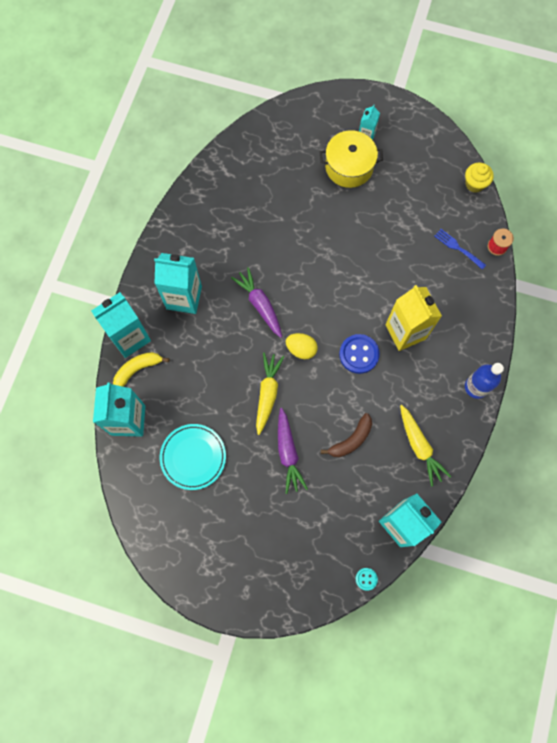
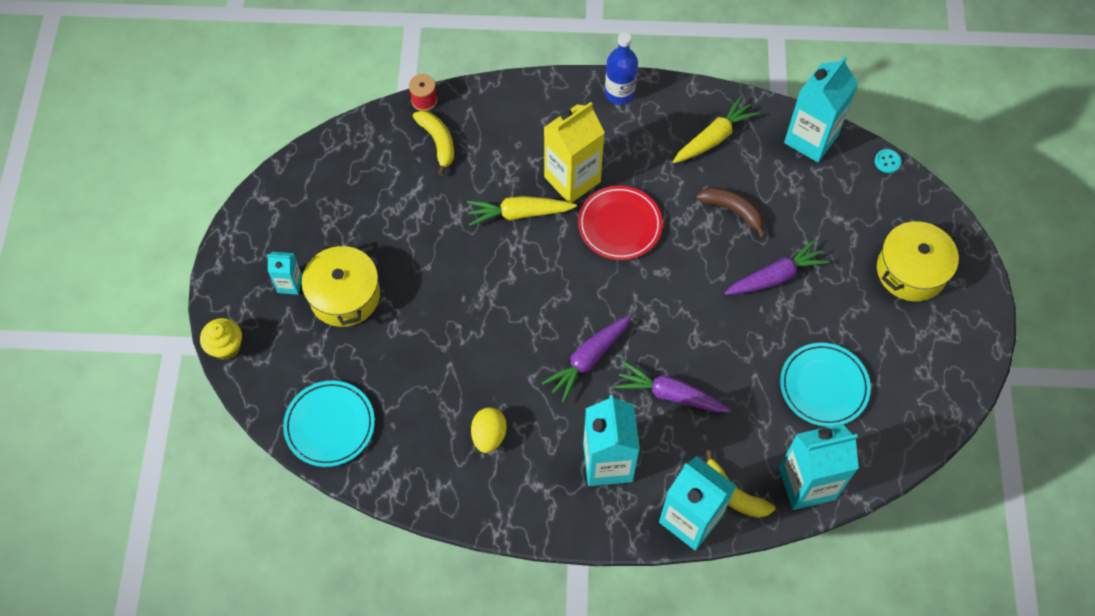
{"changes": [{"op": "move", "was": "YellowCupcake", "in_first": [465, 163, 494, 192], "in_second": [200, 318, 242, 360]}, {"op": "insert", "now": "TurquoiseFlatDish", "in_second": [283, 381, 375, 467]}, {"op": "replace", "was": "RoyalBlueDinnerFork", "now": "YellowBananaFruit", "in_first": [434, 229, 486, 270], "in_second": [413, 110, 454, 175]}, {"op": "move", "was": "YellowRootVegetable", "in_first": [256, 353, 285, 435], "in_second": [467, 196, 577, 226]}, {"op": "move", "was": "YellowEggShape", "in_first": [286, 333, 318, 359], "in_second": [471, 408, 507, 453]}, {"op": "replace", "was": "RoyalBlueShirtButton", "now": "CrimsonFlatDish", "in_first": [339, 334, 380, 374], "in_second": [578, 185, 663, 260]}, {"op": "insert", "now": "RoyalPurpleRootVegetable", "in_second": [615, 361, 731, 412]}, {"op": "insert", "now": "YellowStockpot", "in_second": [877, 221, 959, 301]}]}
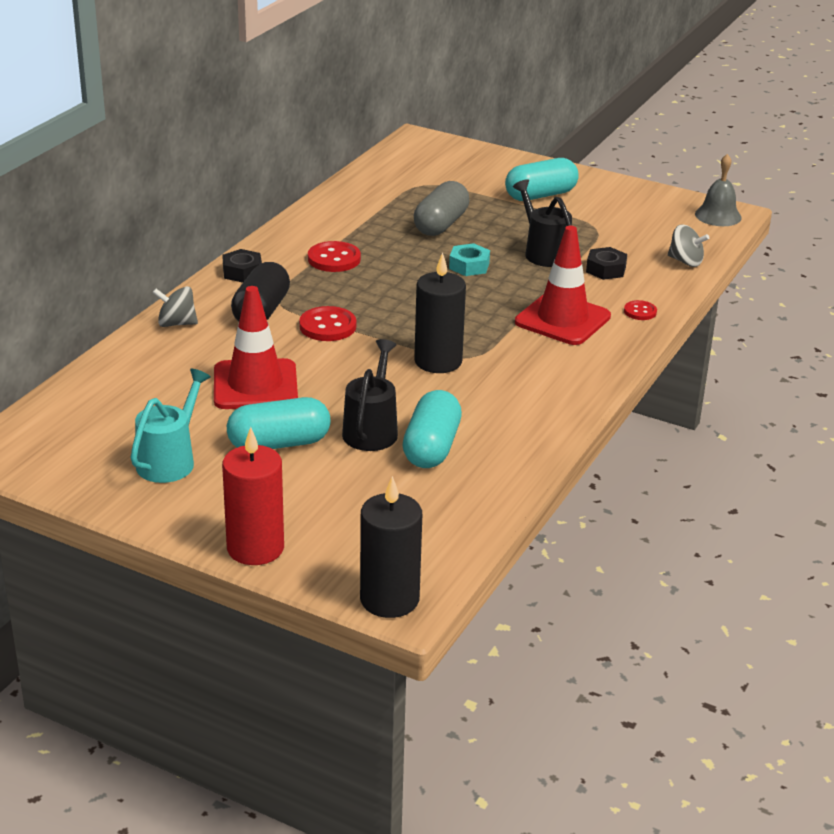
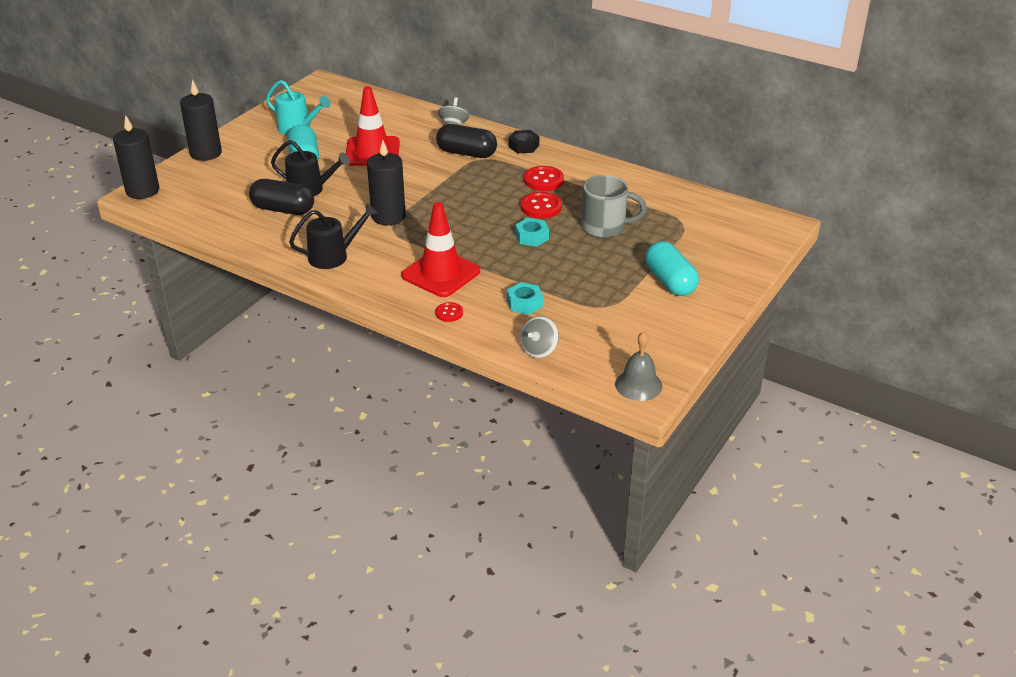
{"changes": [{"op": "recolor", "was": "CrimsonCandle", "now": "JetBlackCandle", "in_first": [222, 427, 284, 565], "in_second": [180, 79, 222, 161]}, {"op": "recolor", "was": "TurquoisePillShape", "now": "JetBlackPillShape", "in_first": [403, 390, 462, 468], "in_second": [249, 179, 314, 215]}, {"op": "move", "was": "JetBlackWateringPot", "in_first": [513, 179, 572, 267], "in_second": [289, 203, 378, 269]}, {"op": "recolor", "was": "JetBlackHexNut", "now": "TurquoiseHexNut", "in_first": [586, 247, 627, 280], "in_second": [507, 282, 543, 315]}, {"op": "move", "was": "CrimsonShirtButton", "in_first": [299, 306, 356, 341], "in_second": [520, 192, 562, 219]}, {"op": "replace", "was": "GrayPillShape", "now": "GrayMug", "in_first": [414, 181, 469, 236], "in_second": [582, 175, 647, 238]}]}
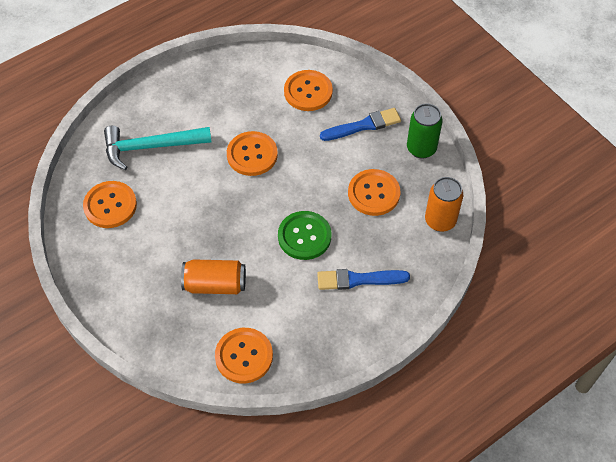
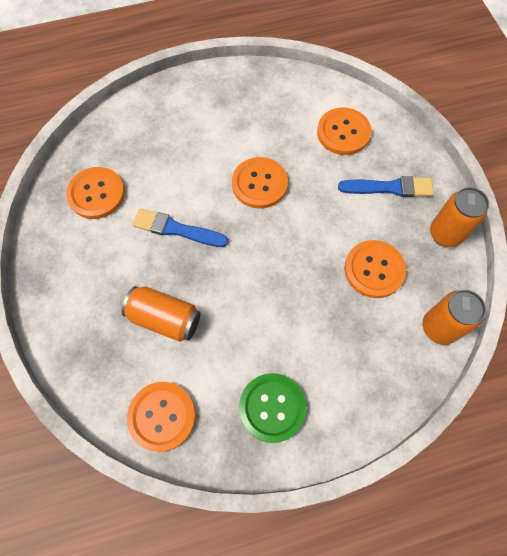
{"changes": [{"op": "move", "was": "RoyalBluePaintbrush", "in_first": [317, 269, 410, 290], "in_second": [132, 208, 228, 247]}, {"op": "move", "was": "GreenShirtButton", "in_first": [278, 211, 331, 260], "in_second": [239, 373, 307, 443]}, {"op": "recolor", "was": "GreenSodaCan", "now": "BrightOrangeSodaCan", "in_first": [407, 104, 443, 159], "in_second": [430, 187, 489, 247]}, {"op": "delete", "was": "TurquoiseHammer", "in_first": [104, 125, 212, 170]}]}
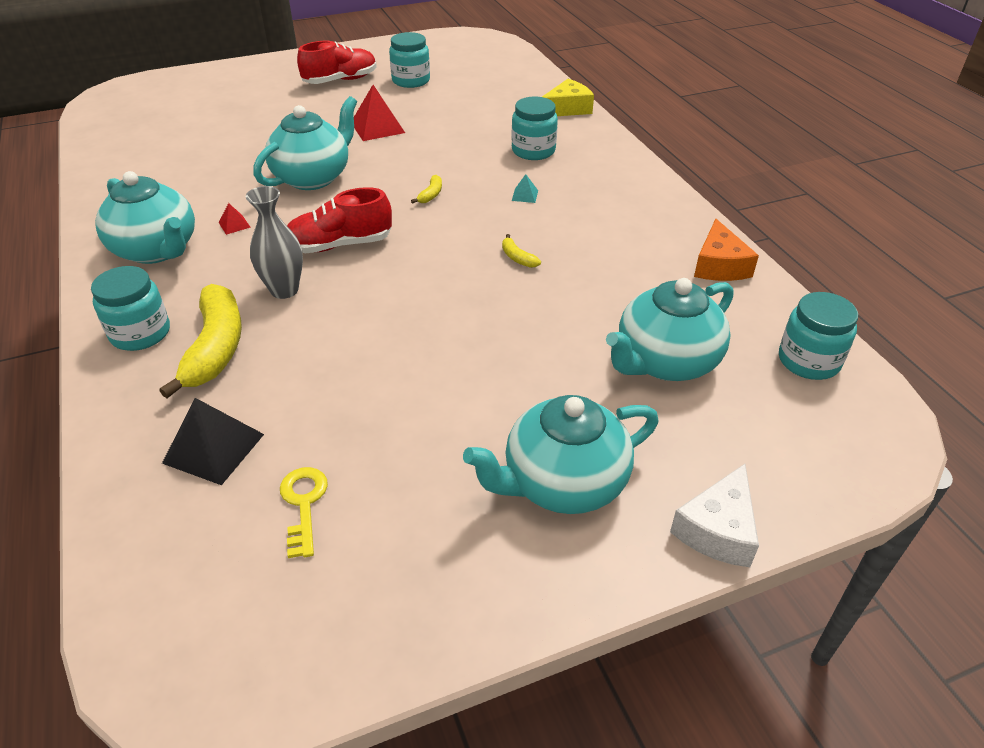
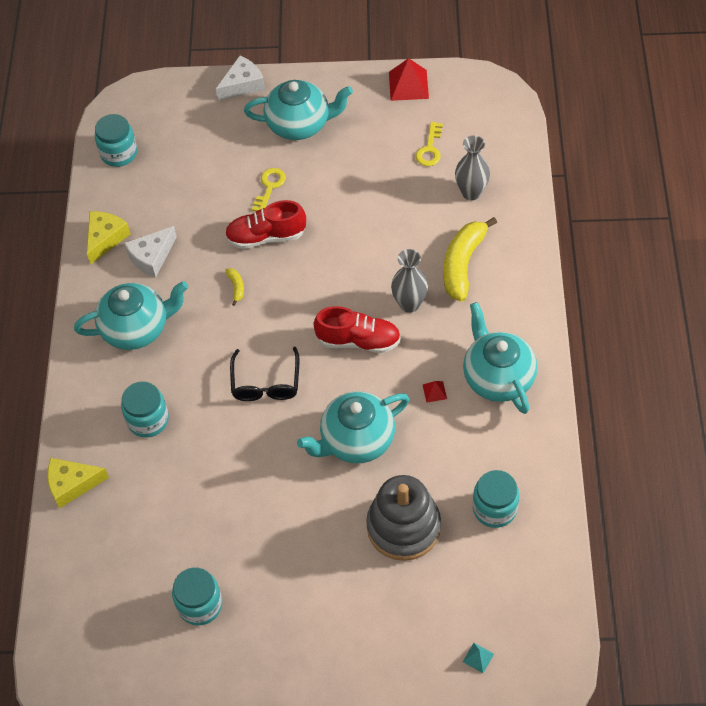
{"changes": [{"op": "move", "was": "TurquoiseTeapot", "in_first": [606, 278, 733, 381], "in_second": [74, 281, 188, 350]}, {"op": "recolor", "was": "BrightOrangeCheeseWedge", "now": "YellowCheeseWedge", "in_first": [694, 219, 759, 281], "in_second": [87, 211, 131, 264]}, {"op": "insert", "now": "PureWhiteCheeseWedge", "in_second": [124, 226, 177, 278]}, {"op": "move", "was": "CrimsonShoe", "in_first": [297, 41, 377, 84], "in_second": [225, 200, 306, 249]}, {"op": "replace", "was": "YellowBananaFruit", "now": "JetBlackGlasses", "in_first": [411, 175, 442, 204], "in_second": [230, 347, 299, 401]}, {"op": "insert", "now": "YellowLatchkey", "in_second": [252, 168, 286, 211]}, {"op": "insert", "now": "GrayRingStacker", "in_second": [366, 475, 441, 561]}, {"op": "move", "was": "CrimsonPyramidShape", "in_first": [354, 85, 405, 141], "in_second": [389, 58, 429, 101]}, {"op": "replace", "was": "JetBlackPyramidShape", "now": "GrayVase", "in_first": [162, 398, 264, 485], "in_second": [455, 135, 490, 200]}, {"op": "move", "was": "TurquoisePyramidShape", "in_first": [512, 174, 538, 203], "in_second": [463, 643, 494, 673]}, {"op": "move", "was": "TurquoiseJar", "in_first": [91, 266, 170, 351], "in_second": [473, 470, 519, 528]}]}
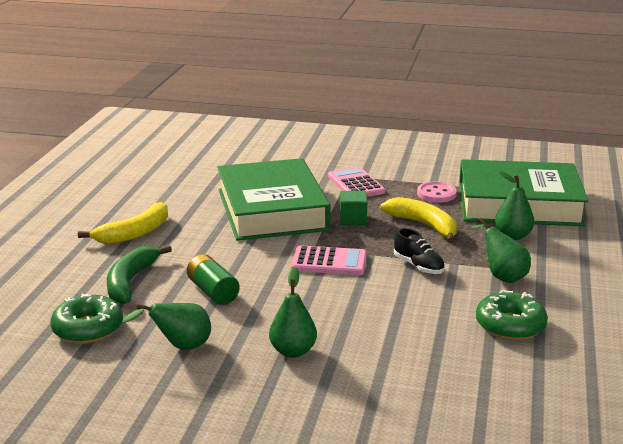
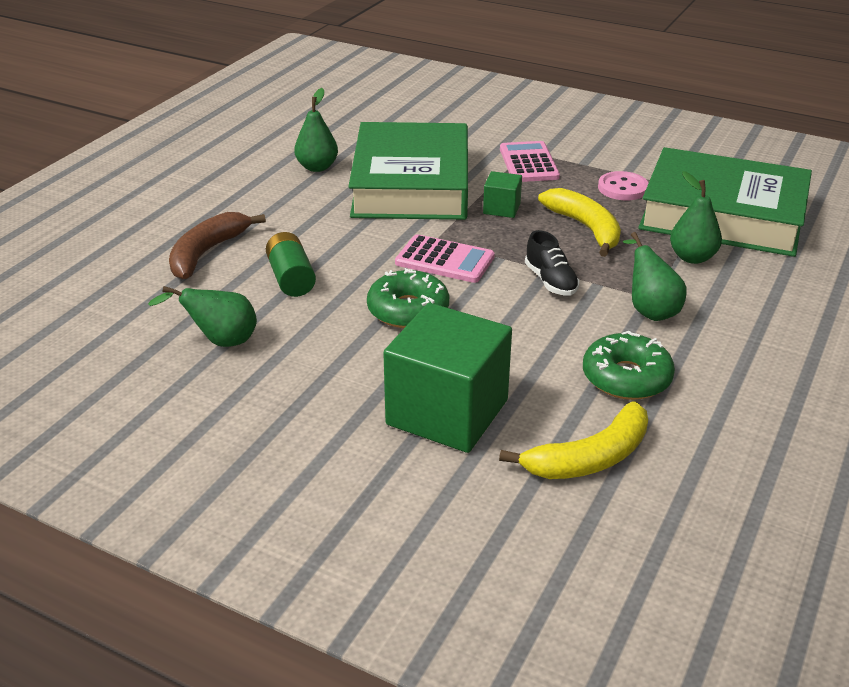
{"changes": [{"op": "recolor", "was": "GreenBananaFruit", "now": "RussetBananaFruit", "in_first": [107, 245, 172, 305], "in_second": [169, 212, 266, 280]}, {"op": "move", "was": "GreenToyPear", "in_first": [269, 267, 317, 358], "in_second": [294, 88, 338, 172]}, {"op": "move", "was": "GreenDonut", "in_first": [51, 293, 123, 344], "in_second": [367, 268, 449, 328]}, {"op": "insert", "now": "GreenSolidCube", "in_second": [383, 303, 512, 453]}, {"op": "move", "was": "YellowBananaFruit", "in_first": [78, 202, 168, 244], "in_second": [499, 401, 648, 479]}]}
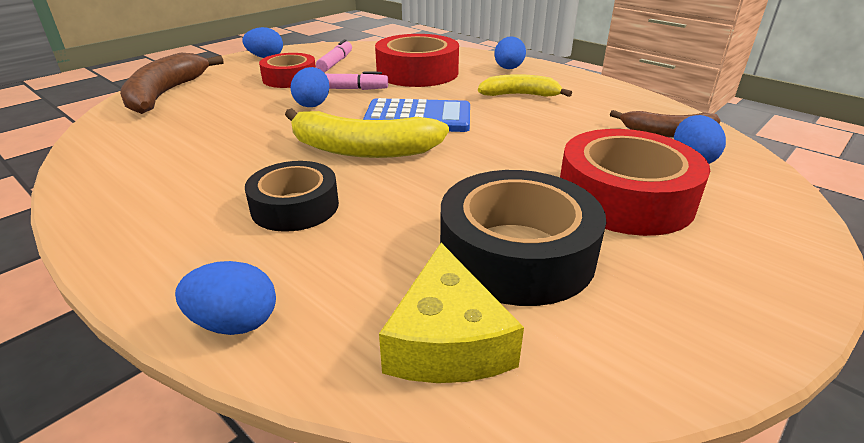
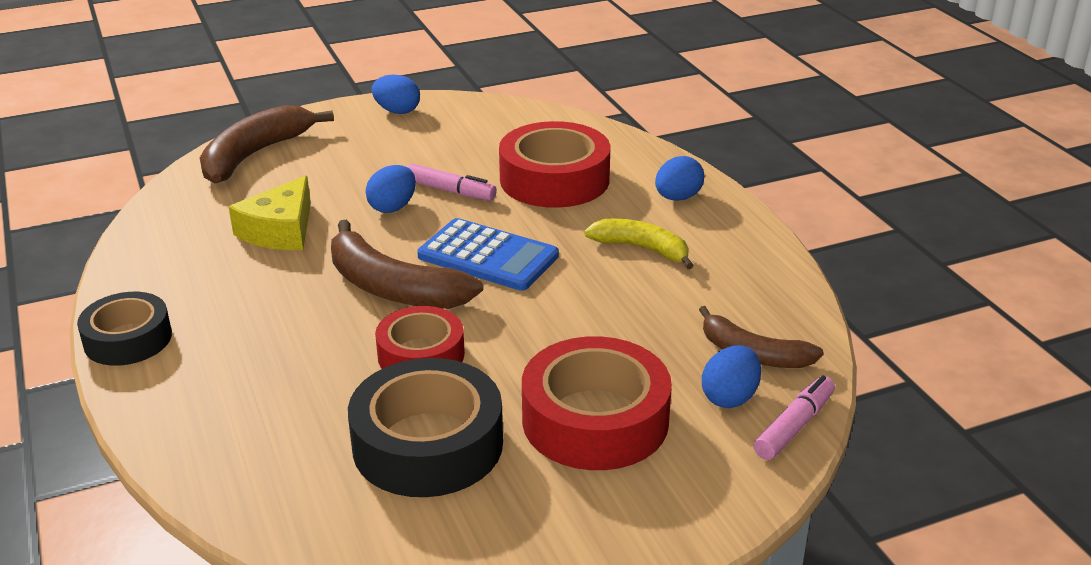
{"changes": [{"op": "move", "was": "JetBlackTape", "in_first": [245, 161, 339, 232], "in_second": [77, 292, 172, 366]}, {"op": "move", "was": "YellowCheeseWedge", "in_first": [379, 243, 524, 383], "in_second": [229, 176, 311, 250]}, {"op": "recolor", "was": "YellowBananaFruit", "now": "RussetBananaFruit", "in_first": [285, 108, 449, 158], "in_second": [331, 220, 483, 309]}, {"op": "move", "was": "CrimsonTape", "in_first": [259, 53, 316, 88], "in_second": [375, 306, 465, 369]}, {"op": "move", "was": "RosyMarkerPen", "in_first": [316, 39, 352, 72], "in_second": [754, 375, 835, 460]}, {"op": "delete", "was": "RoyalBlueEggShape", "in_first": [175, 261, 276, 335]}]}
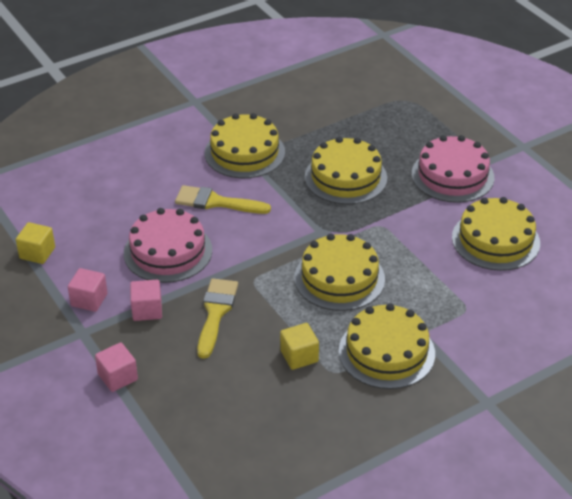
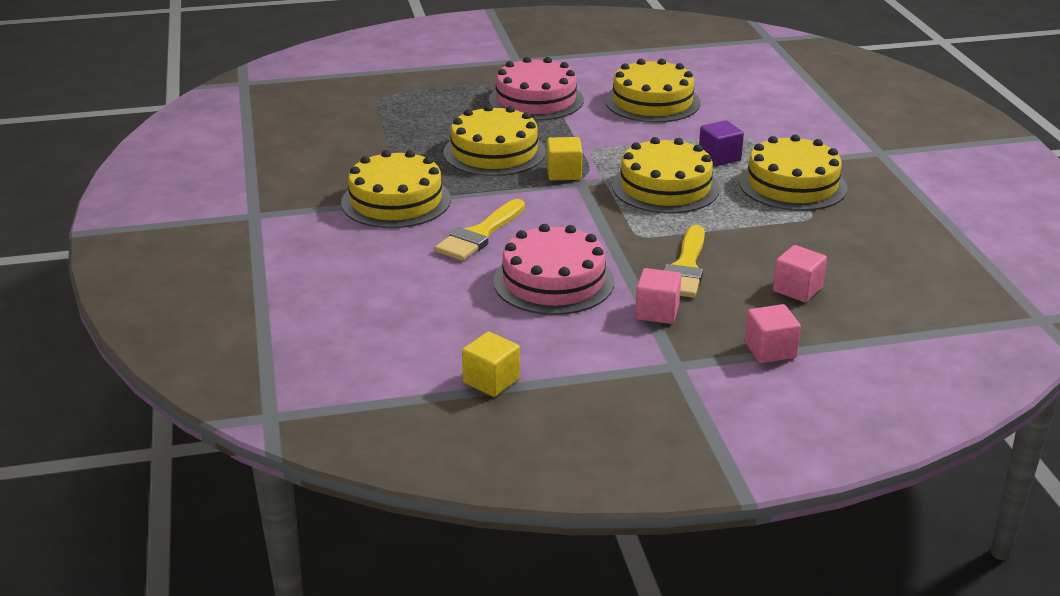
{"changes": [{"op": "move", "was": "YellowSolidCube", "in_first": [280, 323, 319, 370], "in_second": [547, 137, 582, 181]}, {"op": "rotate", "was": "YellowPaintbrush", "in_first": [197, 278, 238, 359], "in_second": [663, 225, 705, 298], "clockwise": -105}, {"op": "insert", "now": "RoyalPurpleSolidCube", "in_second": [699, 120, 744, 166]}, {"op": "move", "was": "RosySolidCube", "in_first": [68, 268, 108, 312], "in_second": [773, 245, 827, 302]}]}
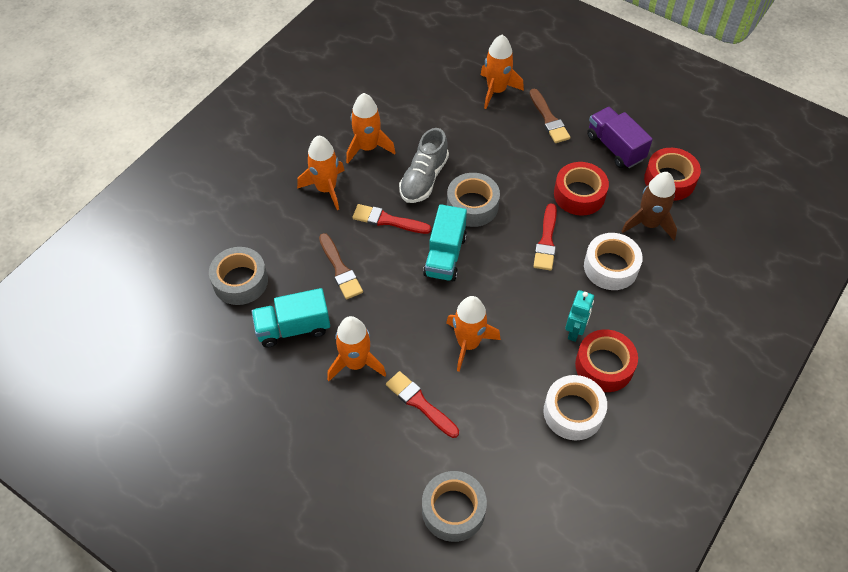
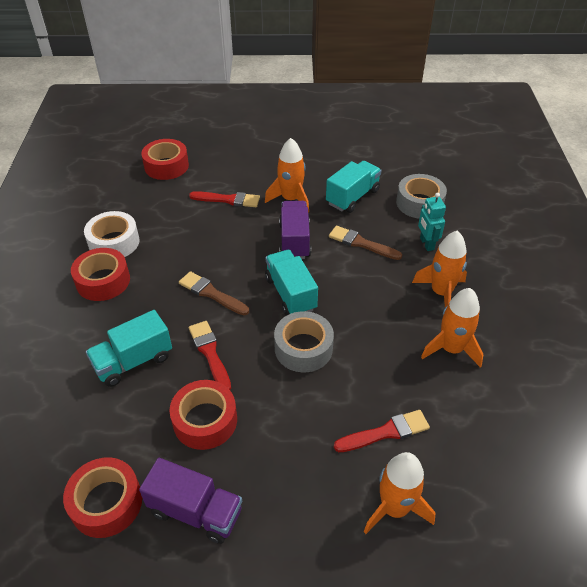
{"changes": [{"op": "replace", "was": "PureWhiteTape", "now": "TurquoiseLorry", "in_first": [584, 233, 643, 290], "in_second": [86, 310, 172, 387]}, {"op": "recolor", "was": "GrayTape", "now": "CrimsonTape", "in_first": [422, 471, 487, 542], "in_second": [141, 139, 189, 180]}, {"op": "move", "was": "RussetPaintbrush", "in_first": [529, 89, 570, 143], "in_second": [179, 271, 249, 315]}, {"op": "insert", "now": "RoyalPurpleLorry", "in_second": [279, 201, 311, 259]}, {"op": "move", "was": "CrimsonPaintbrush", "in_first": [352, 204, 431, 234], "in_second": [334, 410, 430, 452]}, {"op": "move", "was": "TurquoiseRobotFigure", "in_first": [565, 290, 594, 342], "in_second": [418, 193, 446, 251]}, {"op": "delete", "was": "GrayShoe", "in_first": [399, 128, 449, 203]}, {"op": "delete", "was": "BrightOrangeRocket", "in_first": [446, 296, 501, 372]}, {"op": "delete", "was": "RussetRocket", "in_first": [621, 172, 677, 240]}]}
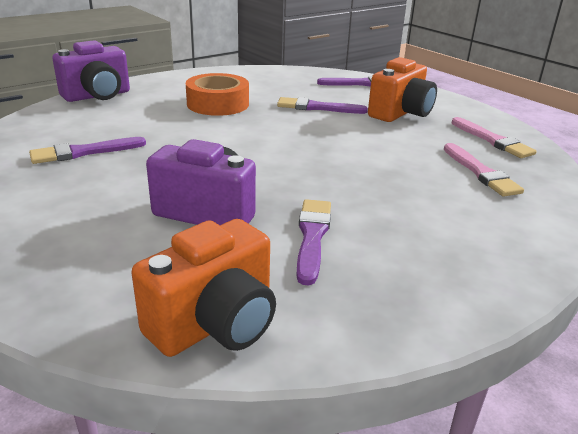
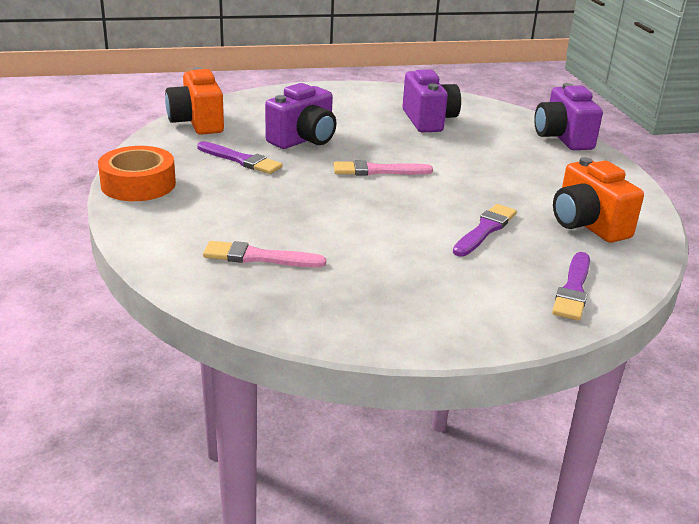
{"changes": [{"op": "move", "was": "BrightOrangeTape", "in_first": [186, 73, 249, 116], "in_second": [98, 146, 176, 201]}, {"op": "move", "was": "RosyPaintbrush", "in_first": [452, 117, 537, 158], "in_second": [333, 160, 433, 176]}, {"op": "replace", "was": "RoyalPurplePaintbrush", "now": "RoyalPurpleCompactCamera", "in_first": [29, 137, 146, 164], "in_second": [402, 69, 461, 132]}, {"op": "move", "was": "BrightOrangeCompactCamera", "in_first": [368, 57, 437, 122], "in_second": [553, 157, 644, 243]}]}
